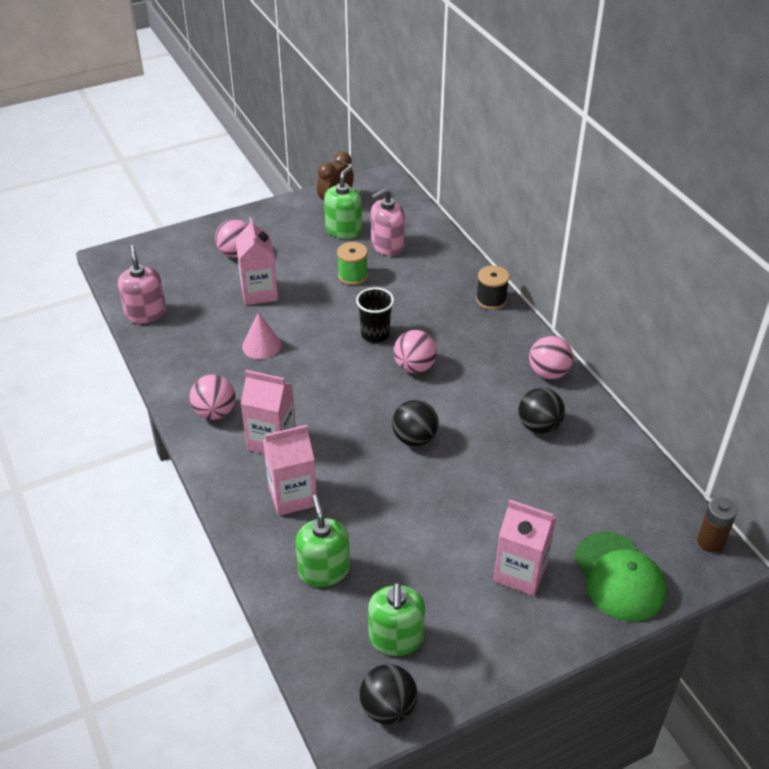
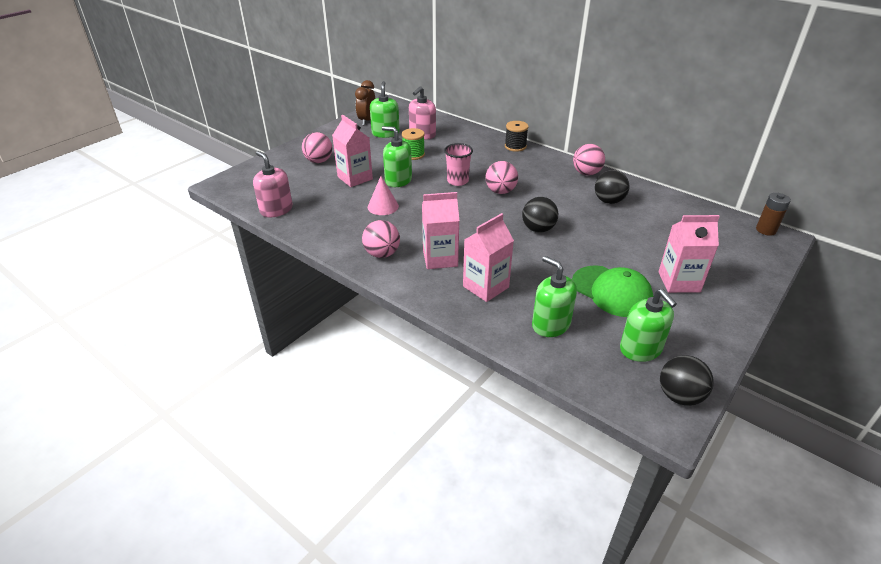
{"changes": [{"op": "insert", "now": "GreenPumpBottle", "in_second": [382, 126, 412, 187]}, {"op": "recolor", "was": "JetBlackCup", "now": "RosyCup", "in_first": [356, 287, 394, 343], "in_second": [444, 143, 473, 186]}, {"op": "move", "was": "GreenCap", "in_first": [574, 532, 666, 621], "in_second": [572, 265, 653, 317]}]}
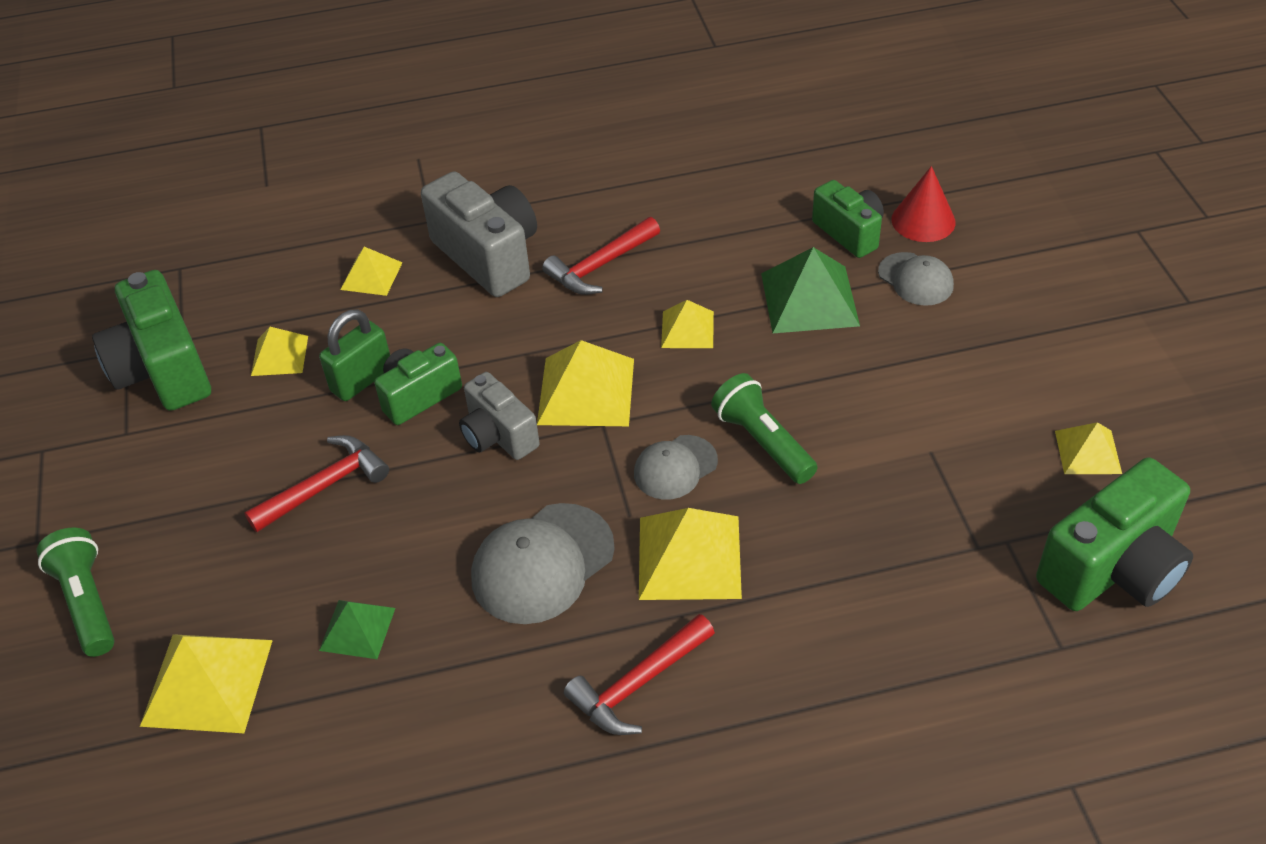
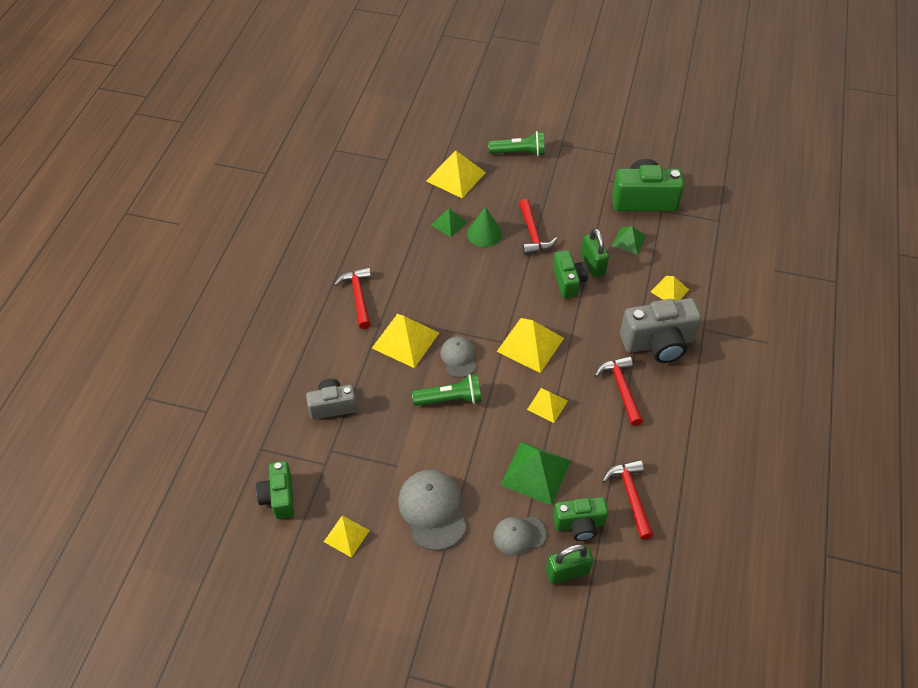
{"changes": [{"op": "resize", "was": "GreenCompactCamera", "in_first": [1036, 457, 1193, 611], "in_second": [256, 461, 294, 519], "ratio": 0.62}, {"op": "move", "was": "GrayCompactCamera", "in_first": [459, 372, 540, 460], "in_second": [306, 379, 357, 420]}, {"op": "move", "was": "GrayCap", "in_first": [471, 503, 615, 624], "in_second": [398, 470, 467, 551]}, {"op": "insert", "now": "GreenCone", "in_second": [467, 207, 502, 247]}, {"op": "replace", "was": "CrimsonCone", "now": "GreenPadlock", "in_first": [891, 166, 956, 242], "in_second": [546, 544, 593, 584]}, {"op": "insert", "now": "CrimsonHammer", "in_second": [602, 459, 653, 540]}, {"op": "recolor", "was": "YellowPyramidShape", "now": "GreenPyramidShape", "in_first": [251, 327, 308, 376], "in_second": [612, 226, 646, 254]}]}
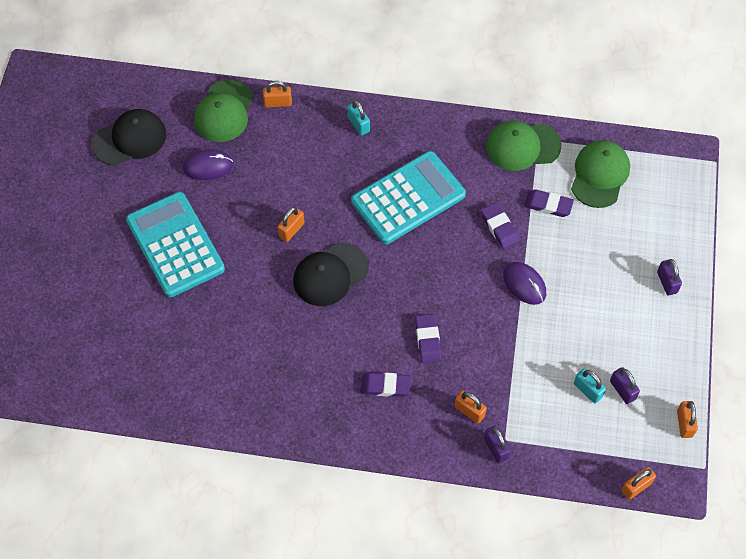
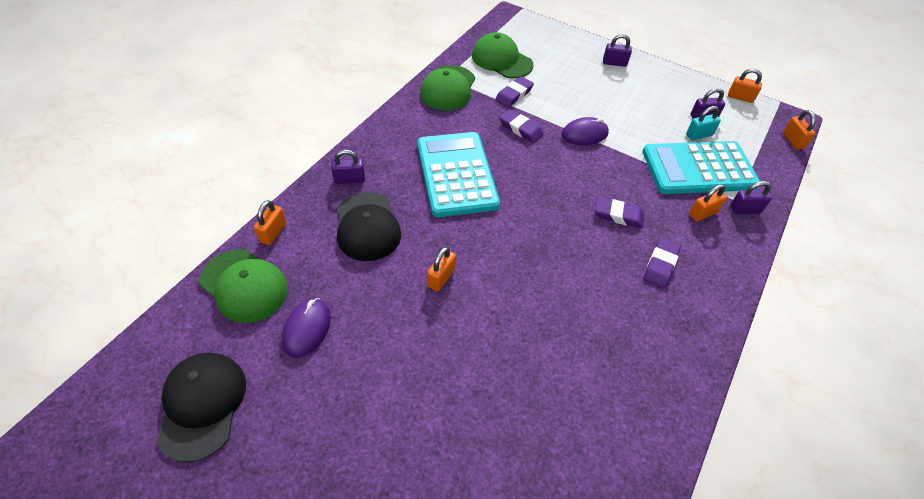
{"changes": [{"op": "recolor", "was": "TurquoisePadlock", "now": "RoyalPurplePadlock", "in_first": [347, 100, 370, 136], "in_second": [331, 149, 365, 184]}, {"op": "move", "was": "JetBlackCap", "in_first": [293, 243, 368, 306], "in_second": [337, 192, 401, 261]}, {"op": "rotate", "was": "BrightOrangePadlock", "in_first": [278, 207, 304, 242], "in_second": [427, 247, 456, 291], "clockwise": 60}, {"op": "rotate", "was": "RoyalPurpleGumEraser", "in_first": [481, 203, 519, 249], "in_second": [499, 109, 544, 143], "clockwise": 45}, {"op": "move", "was": "TurquoiseCalculator", "in_first": [126, 192, 225, 297], "in_second": [642, 141, 760, 194]}]}
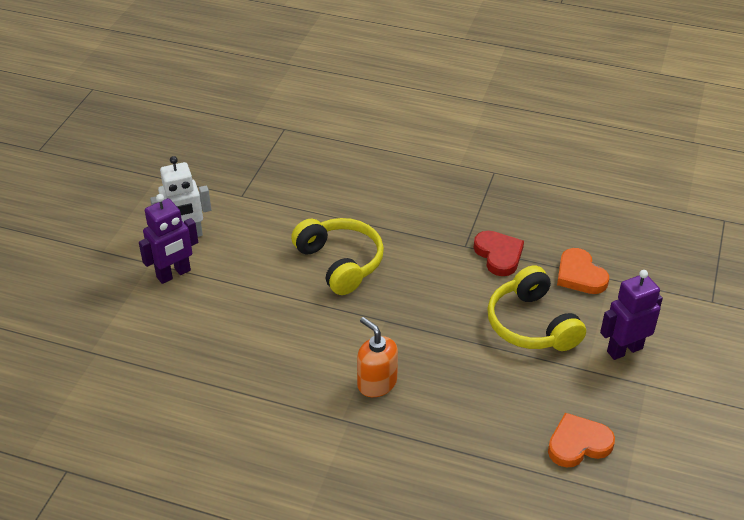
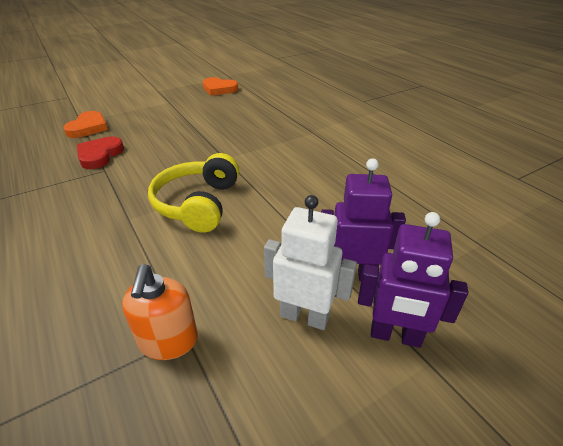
{"changes": [{"op": "move", "was": "BrightOrangePumpBottle", "in_first": [357, 317, 398, 397], "in_second": [122, 264, 198, 360]}, {"op": "move", "was": "RoyalPurpleRobotFigure", "in_first": [600, 270, 663, 360], "in_second": [358, 212, 468, 348]}, {"op": "delete", "was": "YellowOverEarHeadphones", "in_first": [487, 265, 586, 351]}]}
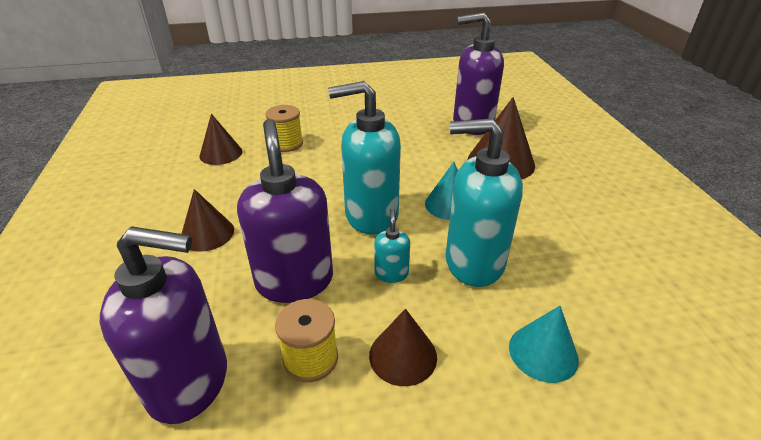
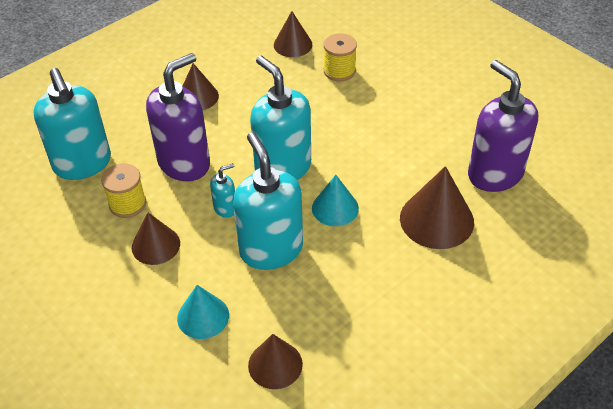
{"changes": [{"op": "recolor", "was": "RoyalPurplePumpBottle", "now": "TurquoisePumpBottle", "in_first": [100, 226, 227, 424], "in_second": [33, 68, 111, 180]}, {"op": "insert", "now": "RussetCone", "in_second": [248, 334, 303, 389]}]}
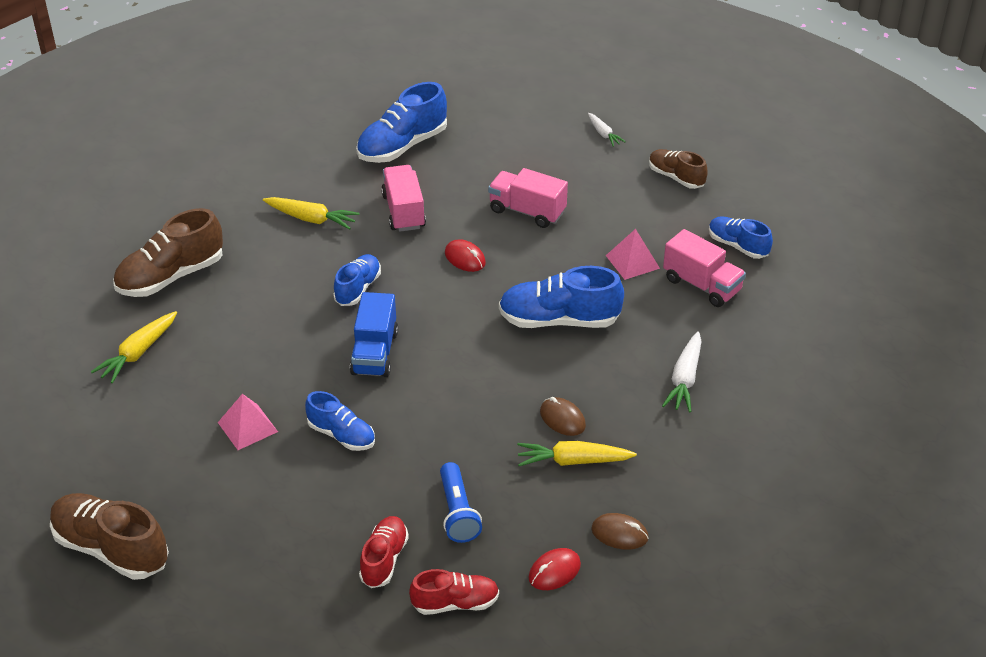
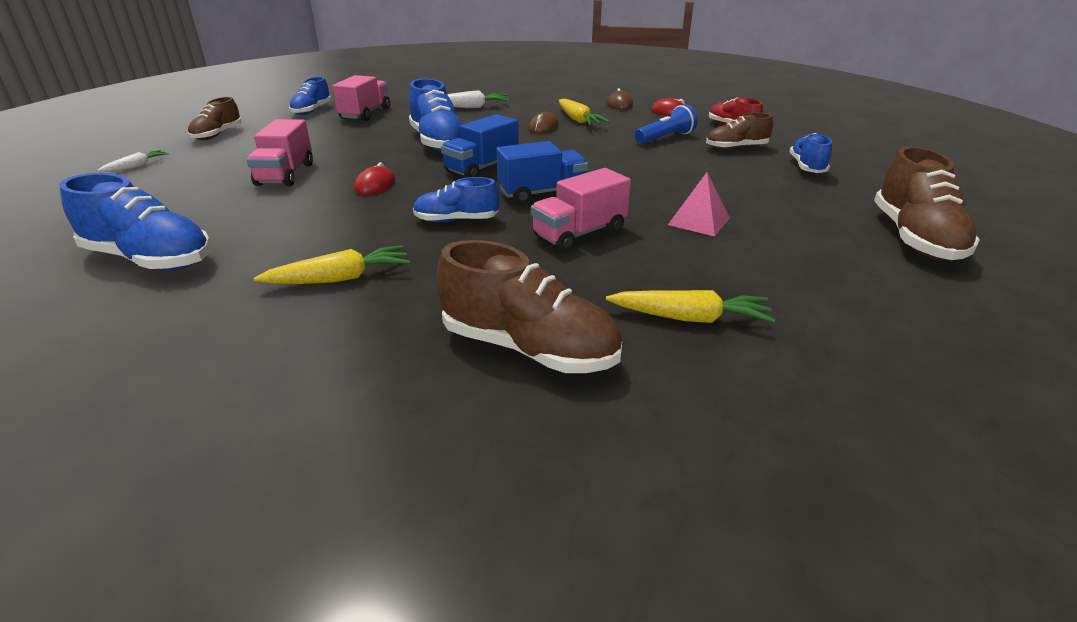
{"changes": [{"op": "rotate", "was": "YellowRootVegetable", "in_first": [263, 197, 359, 230], "in_second": [254, 245, 410, 284], "clockwise": 75}, {"op": "insert", "now": "RoyalBlueLorry", "in_second": [441, 114, 519, 178]}, {"op": "move", "was": "RosyLorry", "in_first": [381, 165, 426, 232], "in_second": [531, 168, 631, 251]}, {"op": "recolor", "was": "CrimsonShoe", "now": "RussetShoe", "in_first": [359, 516, 409, 588], "in_second": [706, 113, 773, 150]}, {"op": "move", "was": "RoyalBlueShoe", "in_first": [305, 391, 375, 451], "in_second": [789, 133, 832, 173]}, {"op": "delete", "was": "RosyPyramidShape", "in_first": [606, 229, 660, 280]}]}
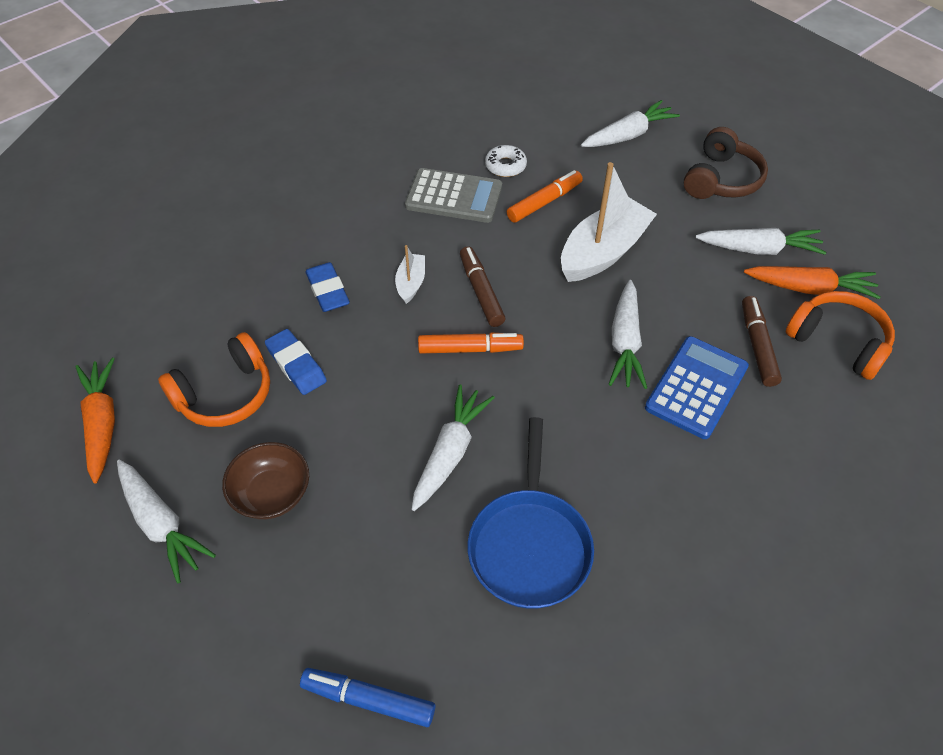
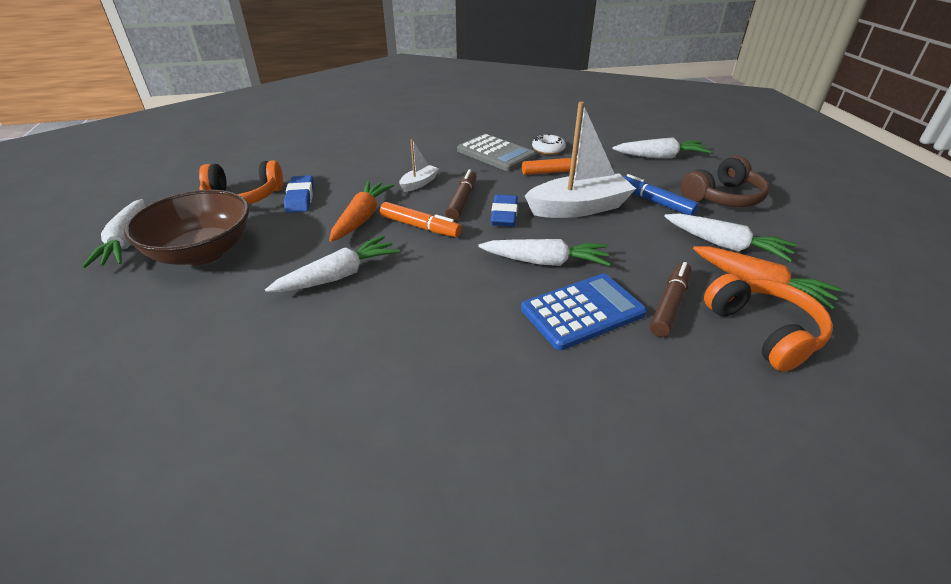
{"changes": [{"op": "resize", "was": "RussetDeepDish", "in_first": [222, 442, 309, 519], "in_second": [124, 190, 249, 265], "ratio": 1.6}, {"op": "move", "was": "BrightOrangeRootVegetable", "in_first": [75, 358, 115, 484], "in_second": [329, 181, 394, 242]}, {"op": "rotate", "was": "PureWhiteRootVegetable", "in_first": [608, 280, 647, 389], "in_second": [478, 239, 611, 266], "clockwise": -120}, {"op": "move", "was": "RoyalBlueGumEraser", "in_first": [305, 262, 350, 312], "in_second": [491, 194, 518, 226]}, {"op": "move", "was": "RoyalBlueMarkerPen", "in_first": [300, 668, 435, 727], "in_second": [623, 174, 699, 216]}, {"op": "delete", "was": "RoyalBluePan", "in_first": [468, 417, 594, 609]}]}
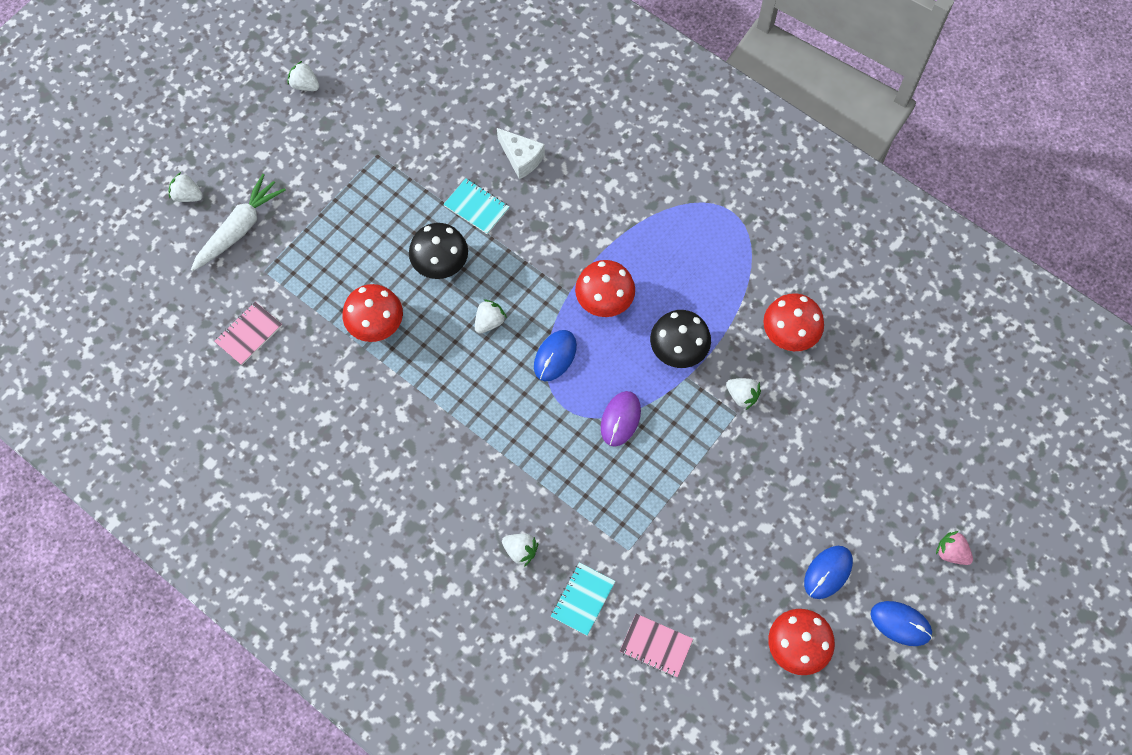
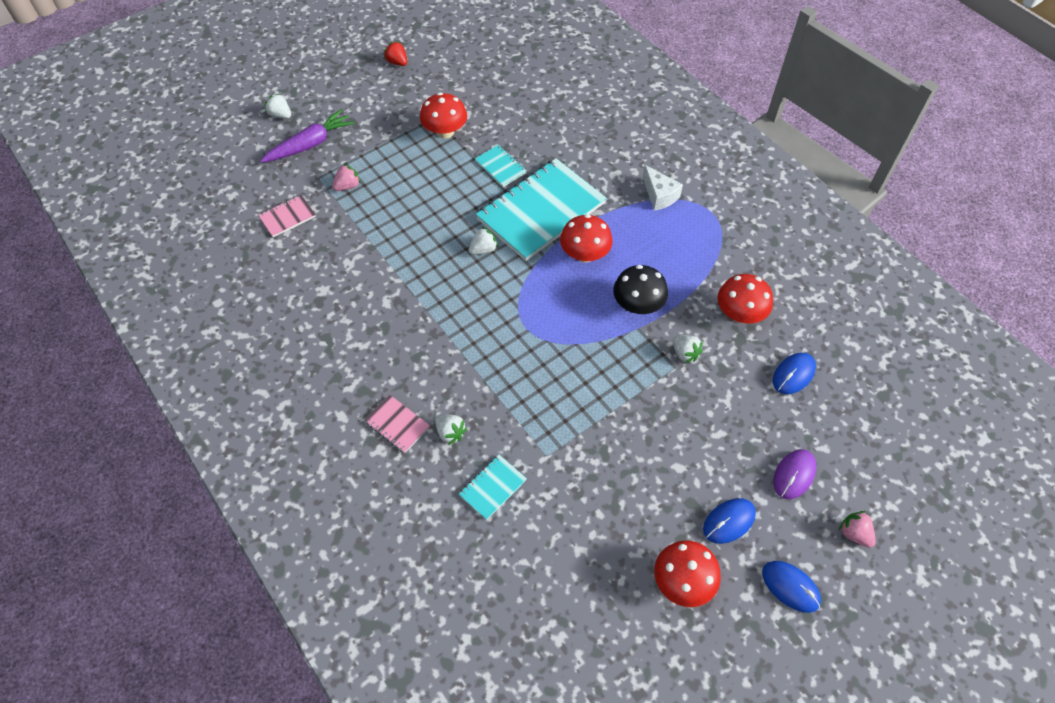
{"changes": [{"op": "recolor", "was": "PureWhiteRootVegetable", "now": "RoyalPurpleRootVegetable", "in_first": [191, 174, 286, 271], "in_second": [260, 109, 355, 163]}, {"op": "insert", "now": "RosyStrawberry", "in_second": [332, 164, 361, 191]}, {"op": "move", "was": "RosyNotebook", "in_first": [620, 614, 693, 677], "in_second": [364, 394, 430, 453]}, {"op": "recolor", "was": "PureWhiteStrawberry", "now": "CrimsonStrawberry", "in_first": [288, 61, 319, 91], "in_second": [384, 41, 407, 66]}, {"op": "move", "was": "CrimsonToadstool", "in_first": [343, 284, 403, 342], "in_second": [420, 92, 467, 139]}, {"op": "insert", "now": "TurquoiseNotebook", "in_second": [476, 158, 606, 261]}, {"op": "move", "was": "PureWhiteCheeseWedge", "in_first": [497, 128, 545, 179], "in_second": [643, 165, 683, 211]}, {"op": "move", "was": "RoyalBluePcMouse", "in_first": [534, 330, 577, 381], "in_second": [773, 353, 816, 394]}, {"op": "move", "was": "RoyalPurplePcMouse", "in_first": [601, 391, 641, 447], "in_second": [773, 449, 816, 499]}, {"op": "delete", "was": "JetBlackToadstool", "in_first": [409, 223, 468, 279]}]}
